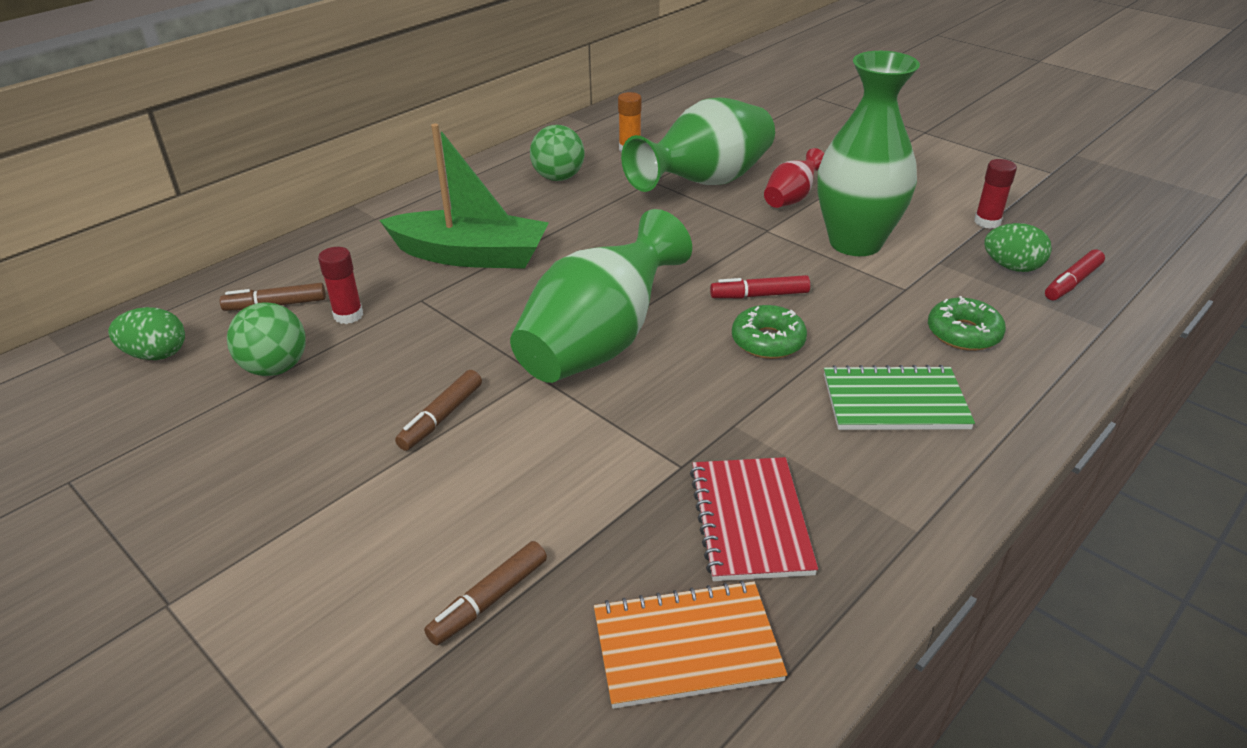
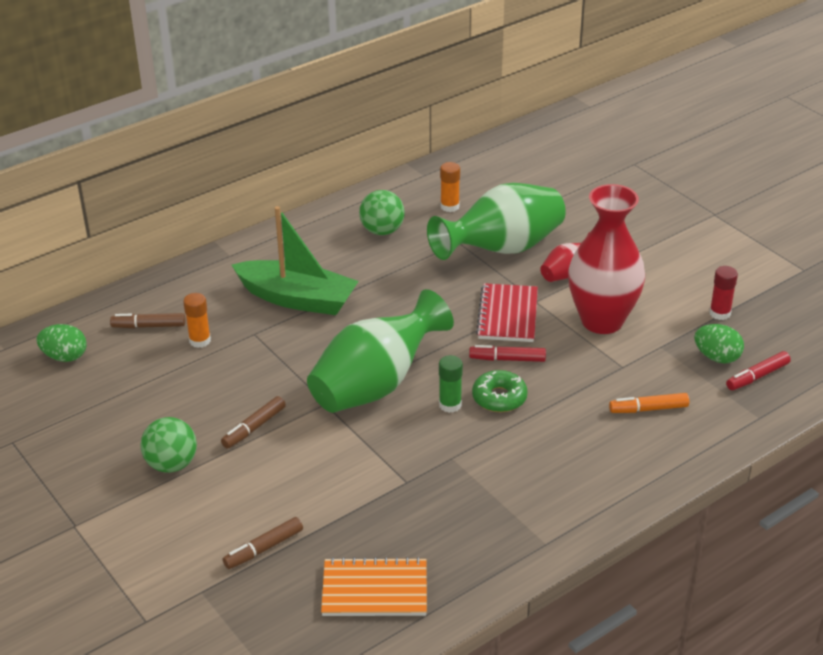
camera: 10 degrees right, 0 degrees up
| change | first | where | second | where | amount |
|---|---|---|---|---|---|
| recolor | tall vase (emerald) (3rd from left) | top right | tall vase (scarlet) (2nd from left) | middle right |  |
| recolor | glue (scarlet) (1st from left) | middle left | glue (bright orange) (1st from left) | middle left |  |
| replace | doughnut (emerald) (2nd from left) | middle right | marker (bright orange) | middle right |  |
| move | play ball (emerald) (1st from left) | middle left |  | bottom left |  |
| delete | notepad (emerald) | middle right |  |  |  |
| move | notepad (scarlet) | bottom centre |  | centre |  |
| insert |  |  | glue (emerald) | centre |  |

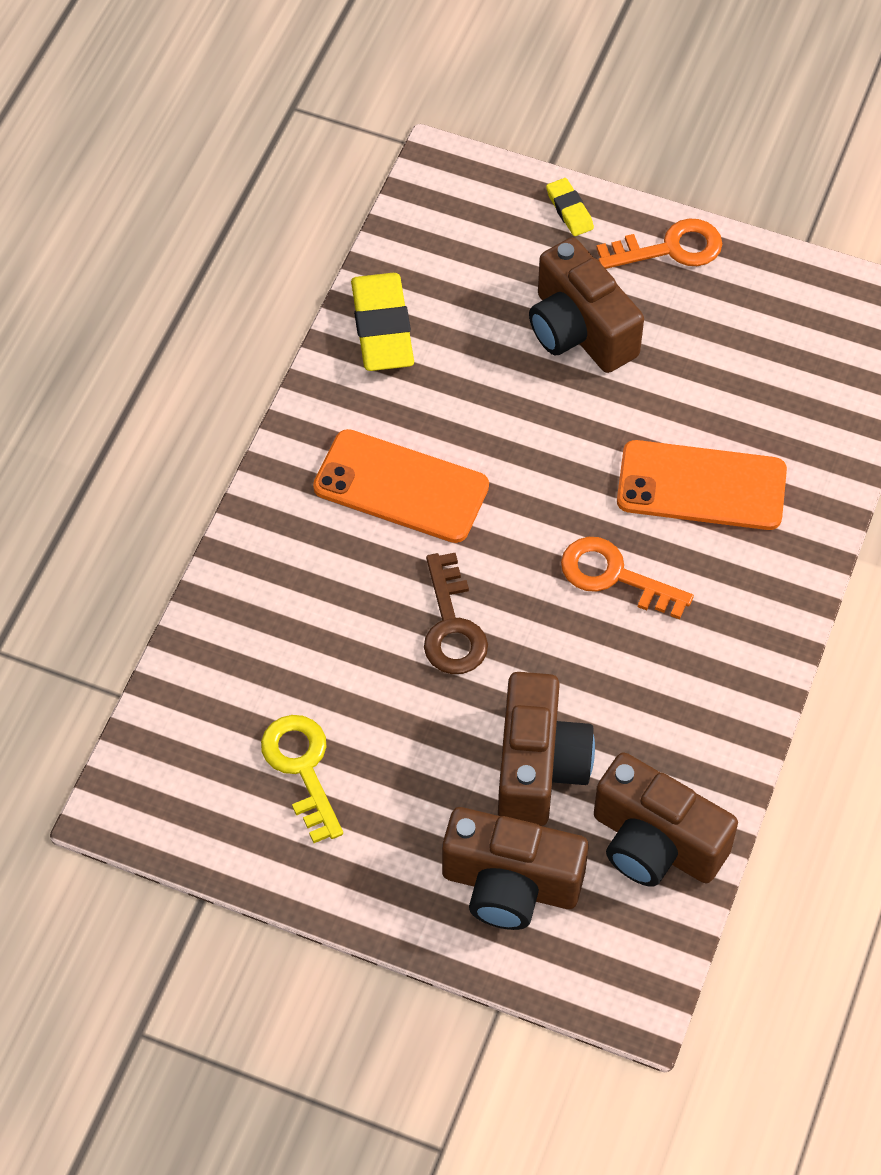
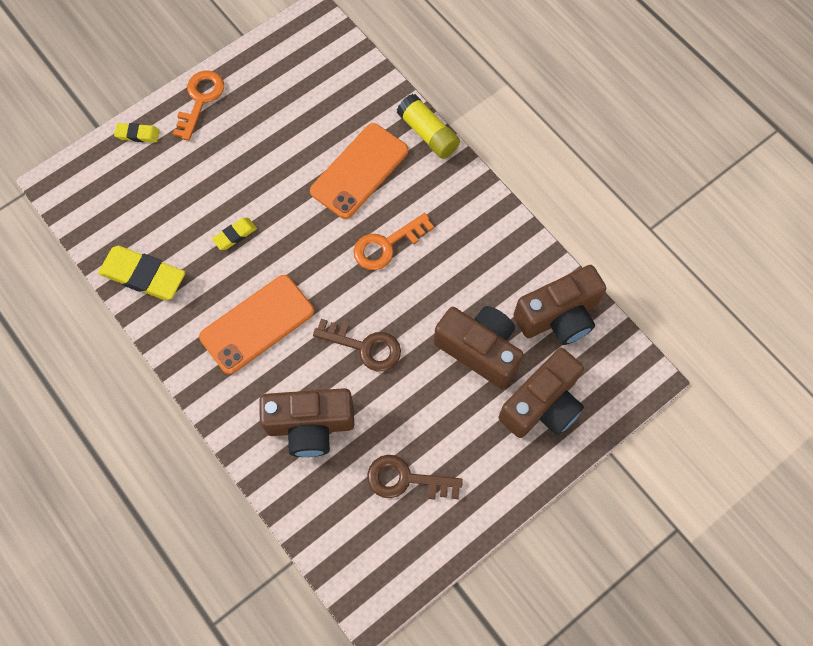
camera: 60 degrees left, 10 degrees up
| change | first | where | second | where | amount |
|---|---|---|---|---|---|
| move | camera (brown) (3rd from left in the first image) | top centre | camera (brown) (1st from left) | centre |  |
| recolor | latchkey (golden) | centre | latchkey (brown) (2nd from left) | bottom centre |  |
| insert |  |  | glue (golden) | top centre |  |
| insert |  |  | pencil eraser (golden) (3rd from left) | middle left |  |

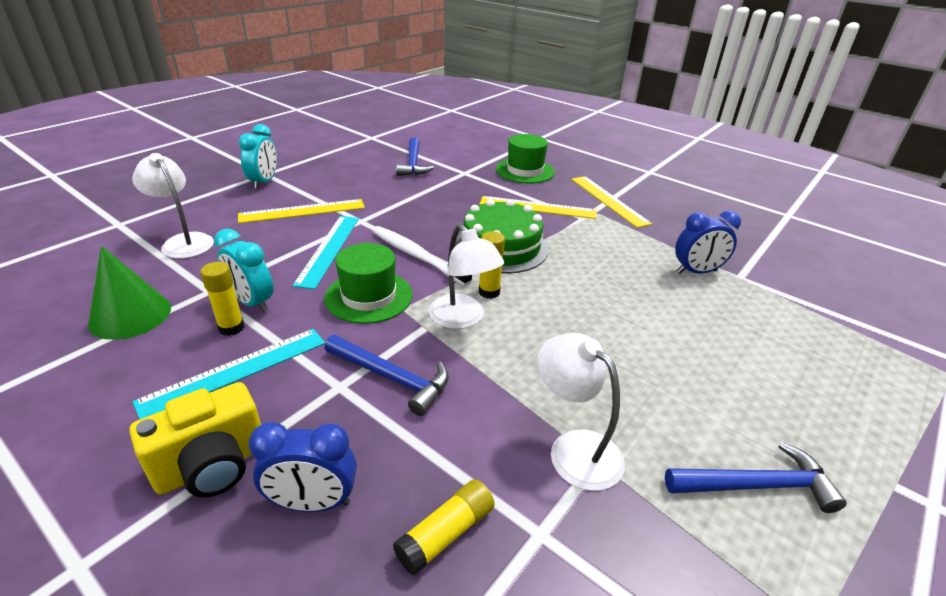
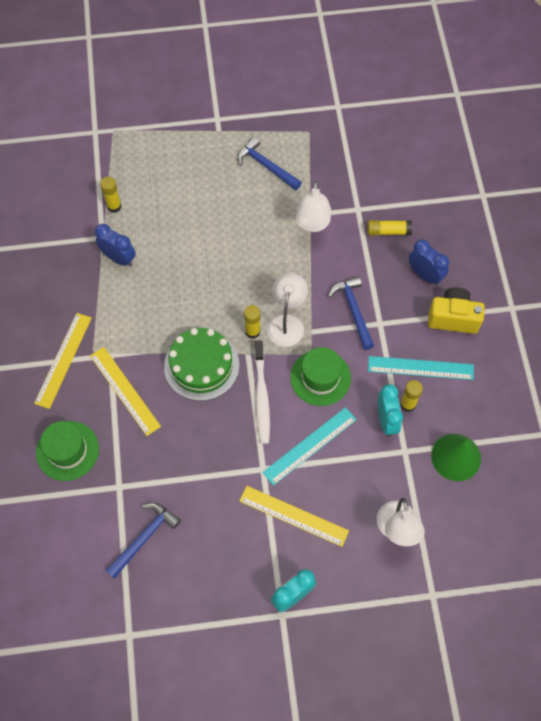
camera: 135 degrees left, 30 degrees up
| change | first | where | second | where | amount |
|---|---|---|---|---|---|
| insert |  |  | glue (golden) (1st from left) | top left |  |

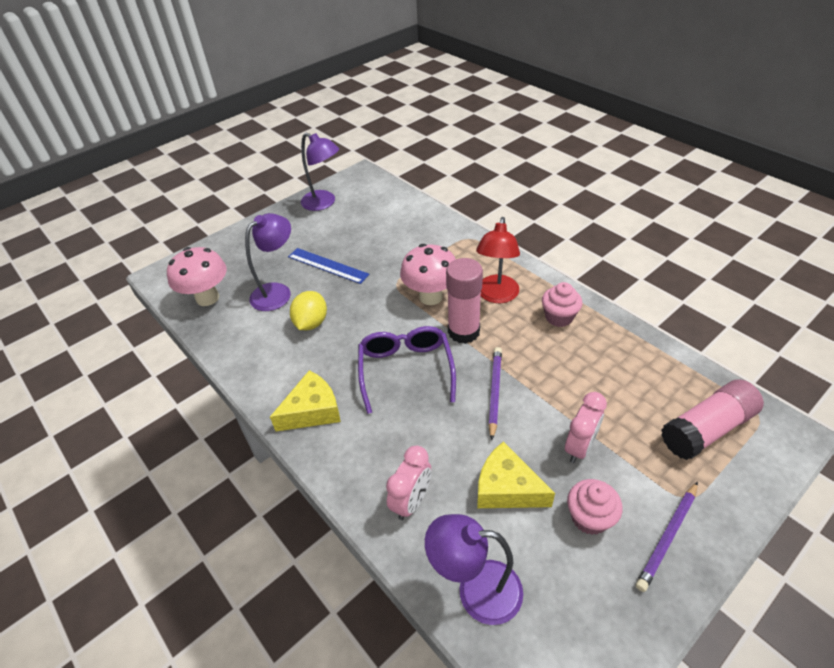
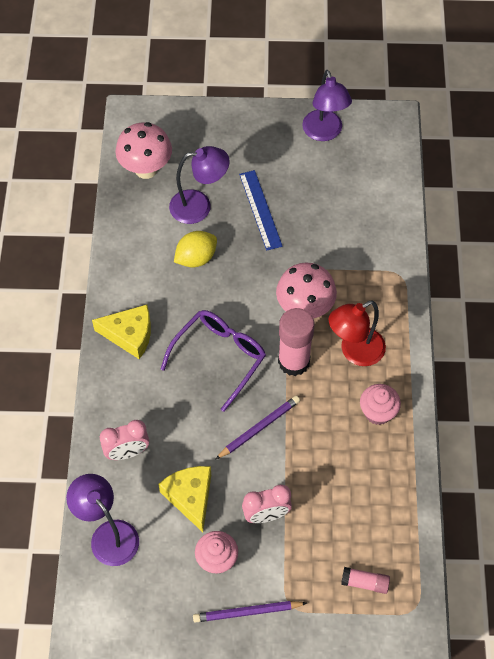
camera: 40 degrees right, 15 degrees up
| change | first | where | second | where | amount |
|---|---|---|---|---|---|
| resize | glue (pink) (2nd from left) | middle right |  | bottom right | x0.50 |

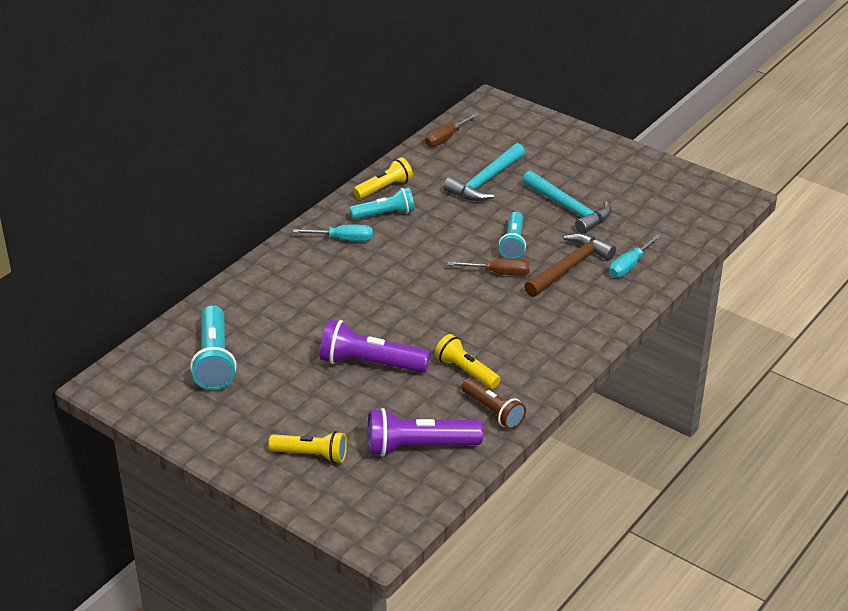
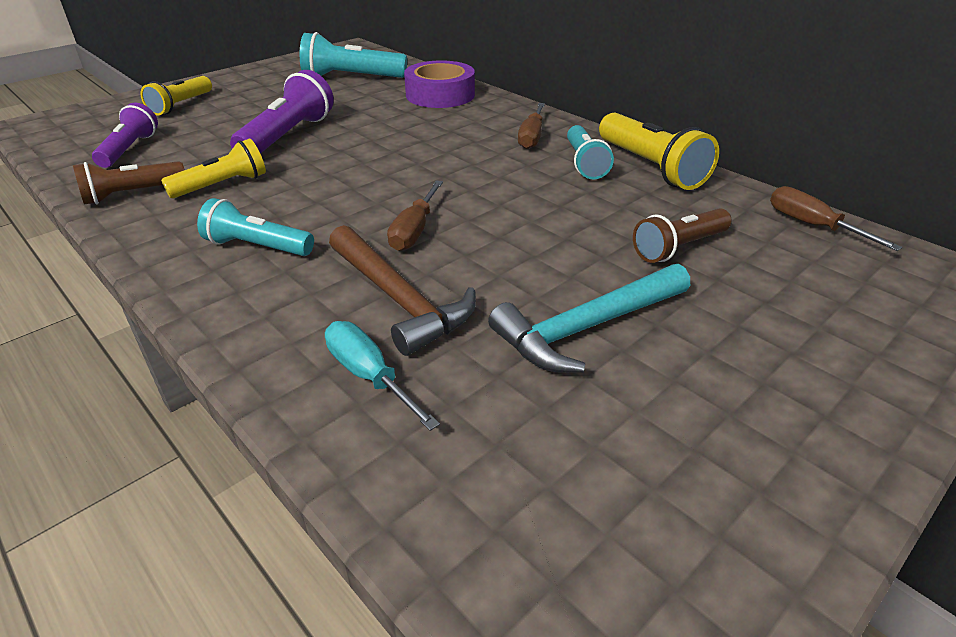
camera: 100 degrees right, 0 degrees up
| change | first | where | second | where | amount |
|---|---|---|---|---|---|
| replace | hammer (turquoise) (1st from left) | top centre | pocket torch (brown) (2nd from left) | middle right |  |
| resize | pocket torch (golden) (2nd from left in the first image) | top centre | pocket torch (golden) (3rd from left) | top right | x1.50 |
| move | pocket torch (turquoise) (3rd from left in the first image) | centre | pocket torch (turquoise) (1st from left) | middle left |  |
| recolor | flat screwdriver (turquoise) (1st from left) | centre | flat screwdriver (brown) (2nd from left) | top centre |  |
| resize | pocket torch (violet) (2nd from left in the first image) | bottom centre | pocket torch (violet) (1st from left) | top left | x0.67 |
| insert |  |  | sticky tape (violet) | top centre |  |

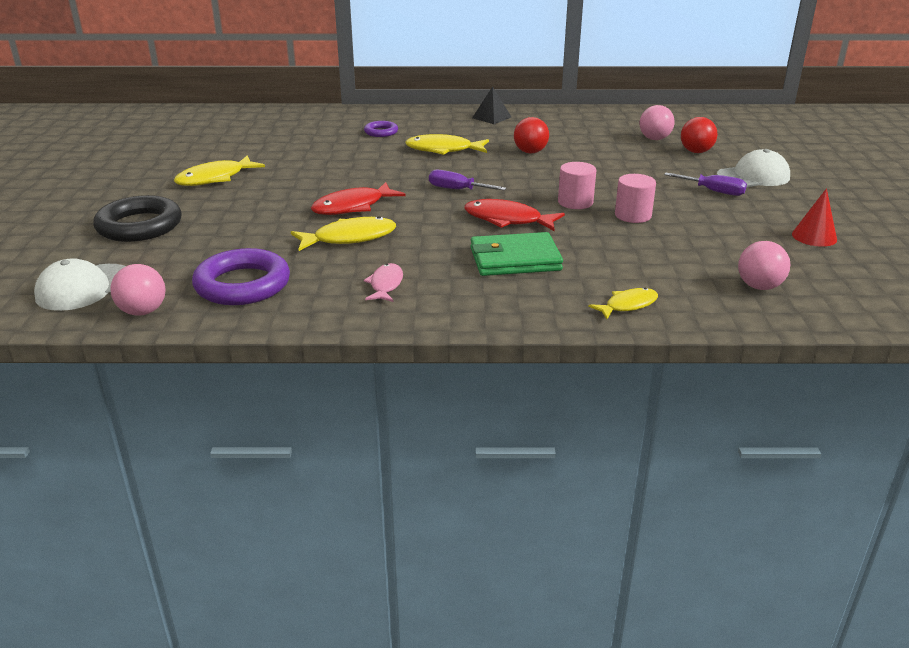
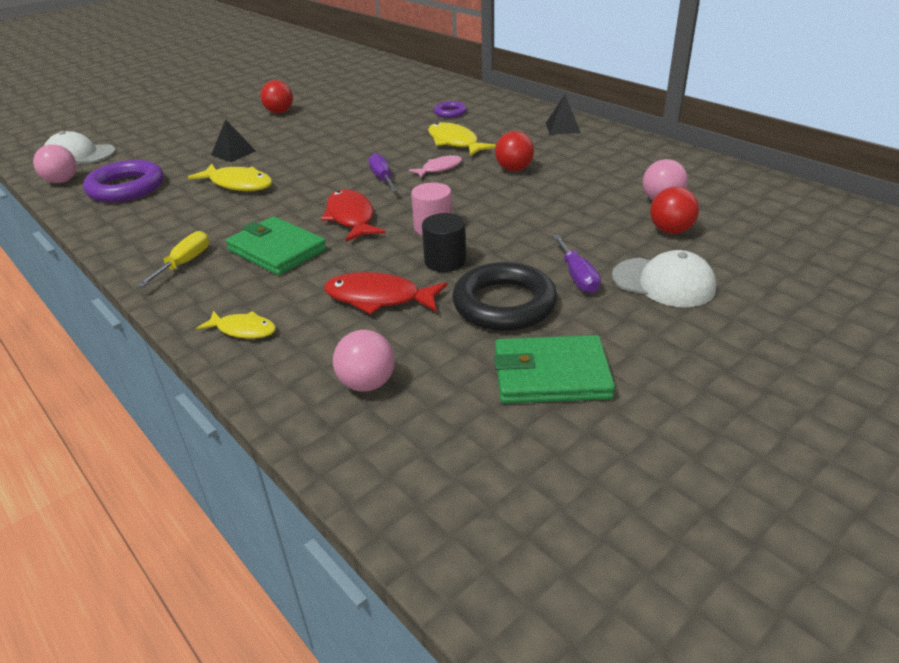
camera: 50 degrees right, 5 degrees up
| change | first | where | second | where | amount |
|---|---|---|---|---|---|
| replace | fish figure (golden) (1st from left) | top left | play ball (scarlet) (1st from left) | top left |  |
| recolor | cylinder shape (pink) (2nd from left) | top right | cylinder shape (ebony) | centre |  |
| move | fish figure (scarlet) (1st from left in the first image) | top centre | fish figure (scarlet) (2nd from left) | centre |  |
| replace | cone (scarlet) | middle right | wallet (emerald) (2nd from left) | centre |  |
| move | hoop (ebony) | middle left |  | centre |  |
| move | fish figure (pink) | centre |  | top centre |  |
| insert |  |  | solid pyramid (ebony) (1st from left) | top left |  |
| insert |  |  | flat screwdriver (golden) | middle left |  |

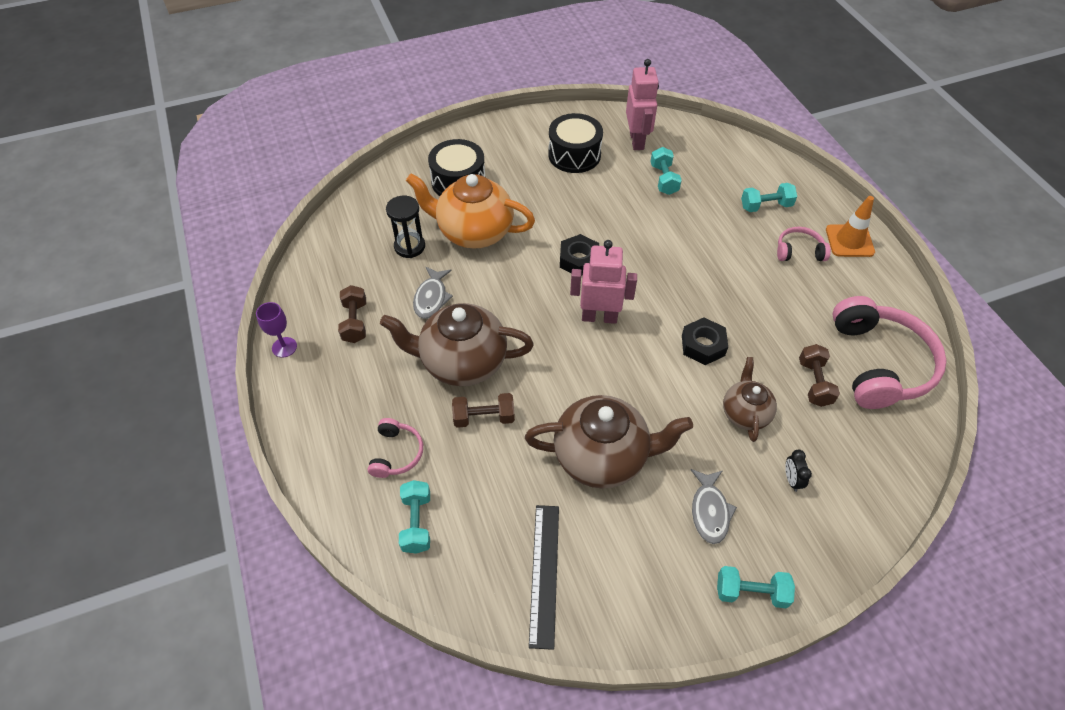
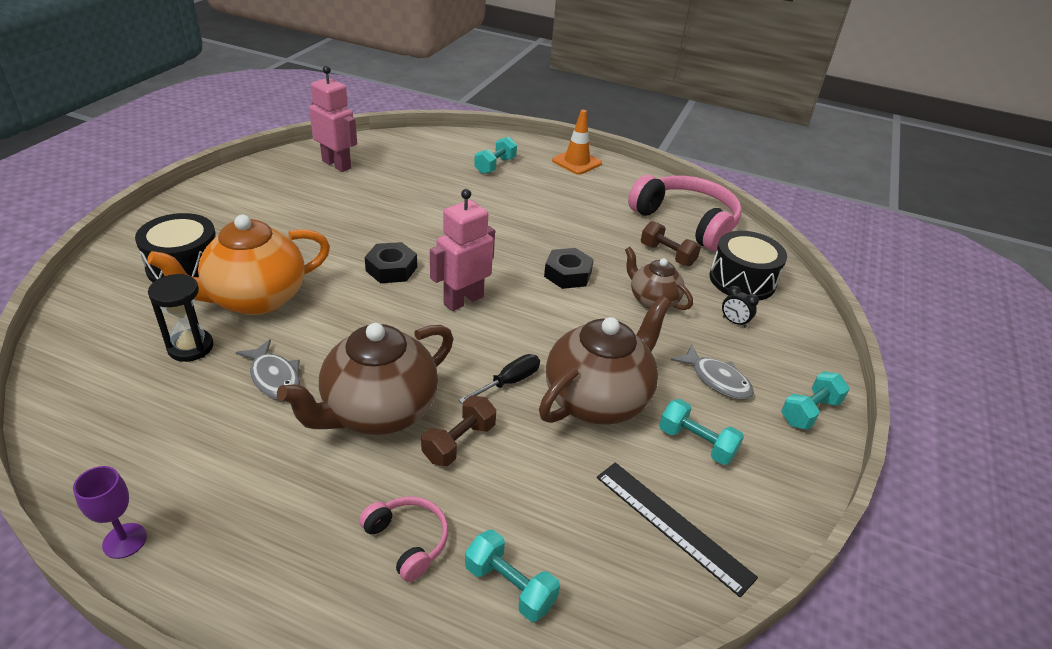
camera: 50 degrees left, 15 degrees down
| change | first | where | second | where | amount |
|---|---|---|---|---|---|
| move | drum (ebony) (2nd from left) | top centre |  | middle right |  |
| move | hand weight (turquoise) (2nd from left in the first image) | top centre | hand weight (turquoise) (3rd from left) | centre |  |
| delete | headset (pink) (2nd from left) | middle right |  |  |  |
| delete | hand weight (brown) (1st from left) | middle left |  |  |  |
| insert |  |  | flat screwdriver (ebony) | centre |  |

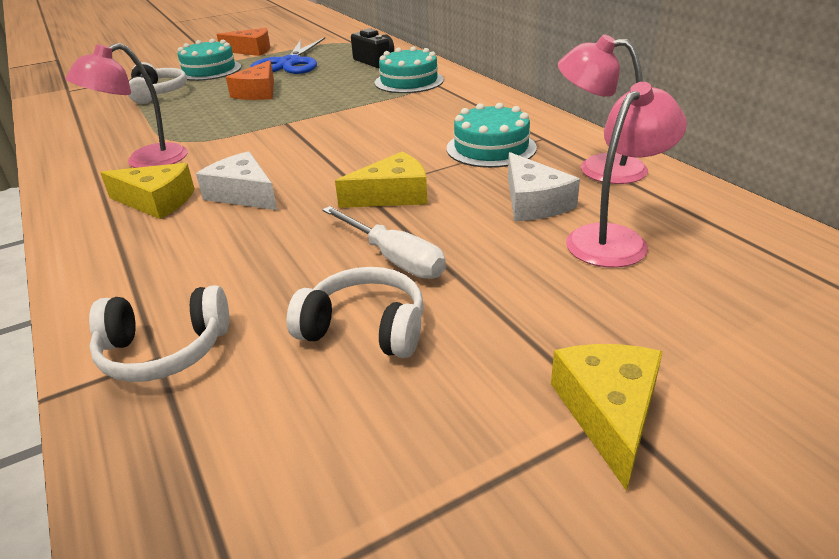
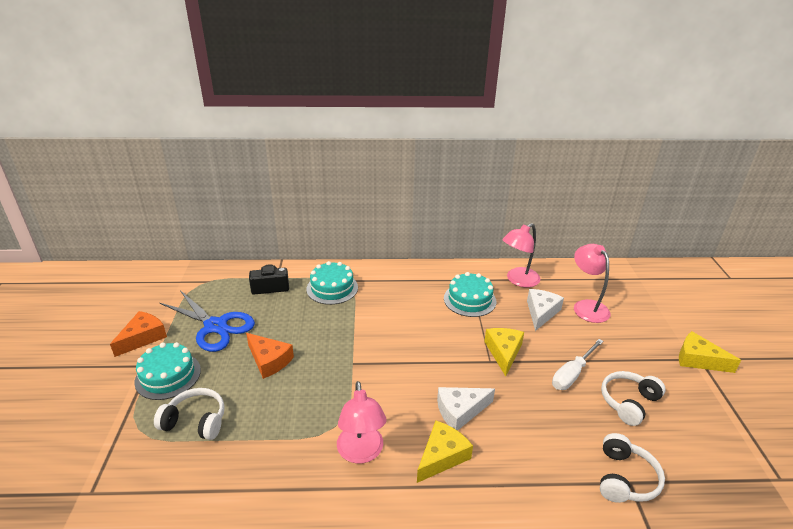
camera: 65 degrees left, 0 degrees up
| change | first | where | second | where | amount |
|---|---|---|---|---|---|
| rotate | cheese wedge (white) (2nd from left) | top centre |  | middle right | 75 degrees counterclockwise |
| rotate | flat screwdriver (white) | centre |  | bottom right | 150 degrees clockwise |

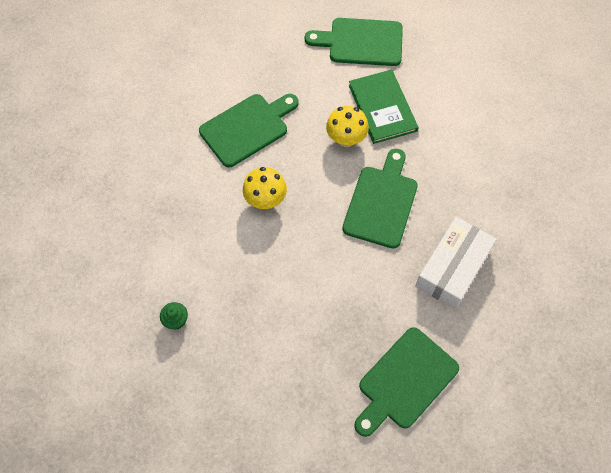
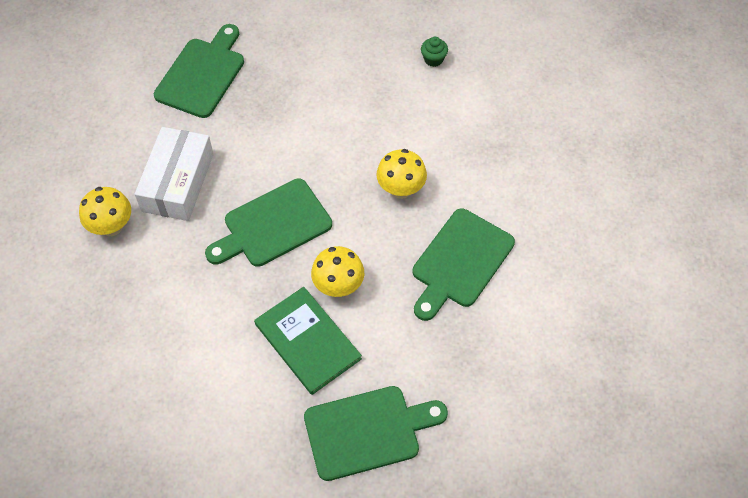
camera: 160 degrees right, 5 degrees down
| change | first | where | second | where | amount |
|---|---|---|---|---|---|
| rotate | bread board (emerald) (3rd from left in the first image) | centre | bread board (emerald) (2nd from left) | centre | 60 degrees clockwise |
| insert |  |  | toadstool (golden) (1st from left) | middle left |  |

